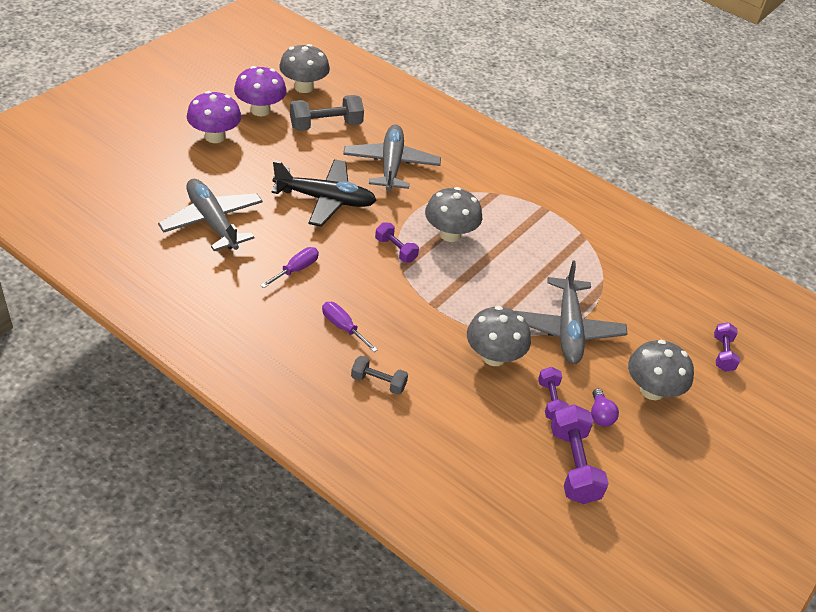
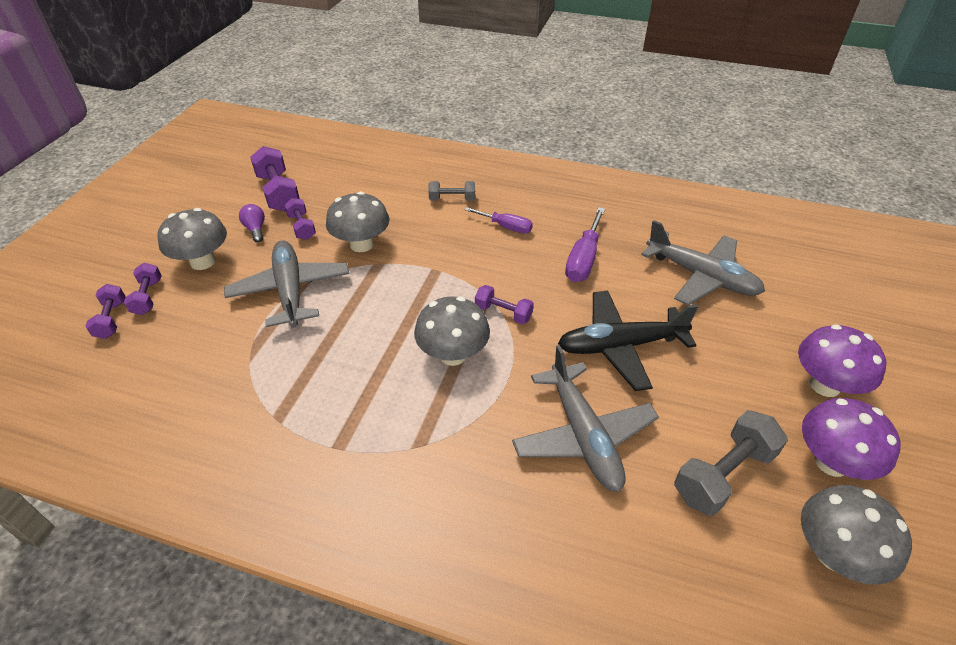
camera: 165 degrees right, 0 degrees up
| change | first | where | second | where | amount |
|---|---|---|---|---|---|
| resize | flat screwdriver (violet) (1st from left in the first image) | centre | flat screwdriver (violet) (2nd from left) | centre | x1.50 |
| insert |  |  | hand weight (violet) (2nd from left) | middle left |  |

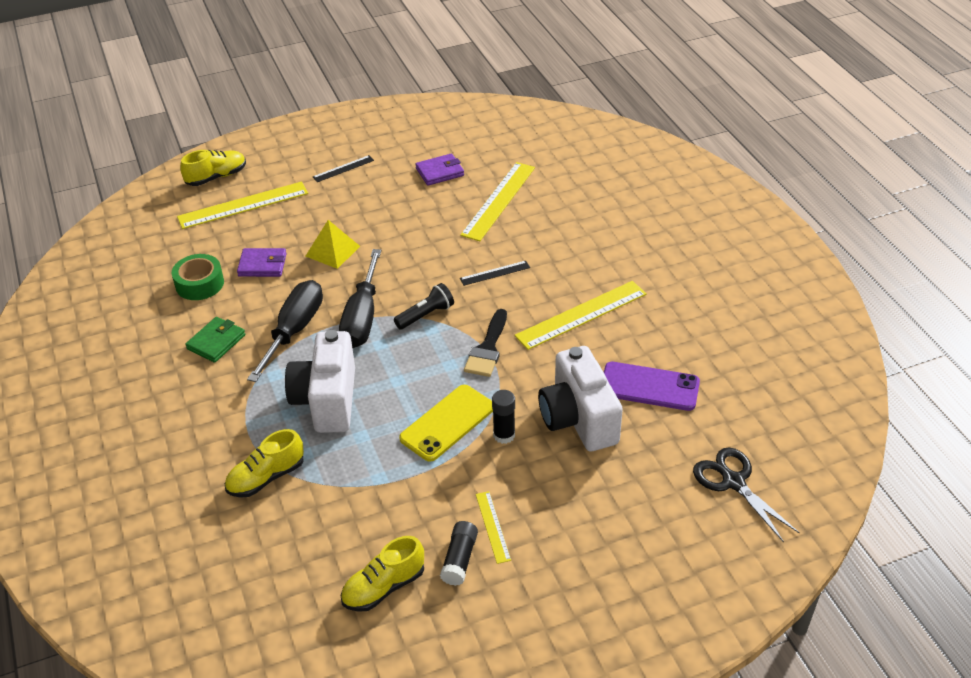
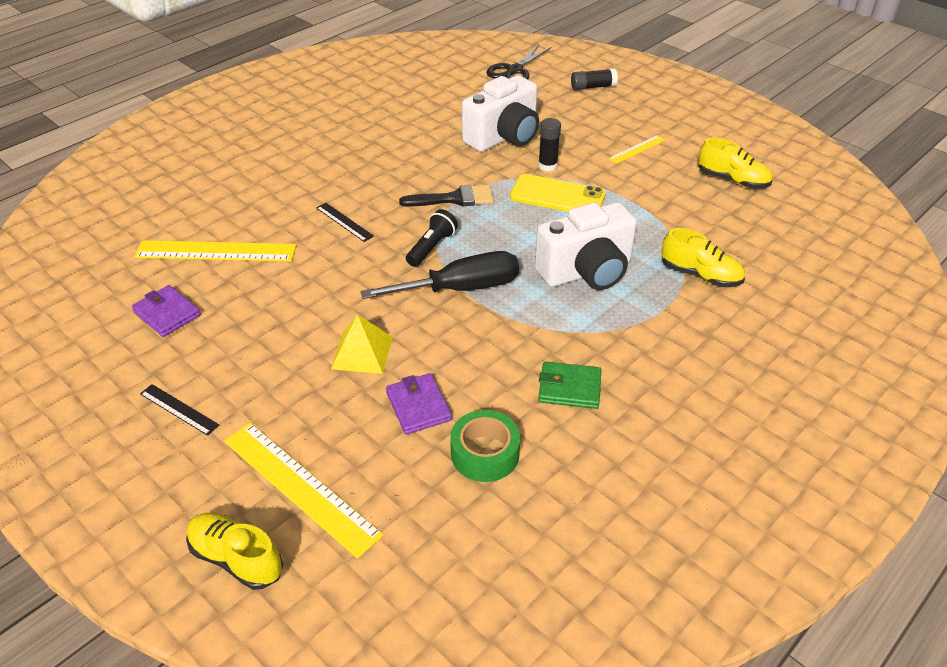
camera: 115 degrees left, 0 degrees up
| change | first | where | second | where | amount |
|---|---|---|---|---|---|
| delete | flat screwdriver (ebony) (1st from left) | middle left |  |  |  |
| delete | ruler (golden) (4th from left) | centre |  |  |  |
| rotate | pocket torch (ebony) | centre |  | centre | 90 degrees clockwise |
| delete | mobile phone (violet) | middle right |  |  |  |
| move | glue (ebony) (1st from left in the first image) | bottom centre | glue (ebony) (2nd from left) | top centre |  |

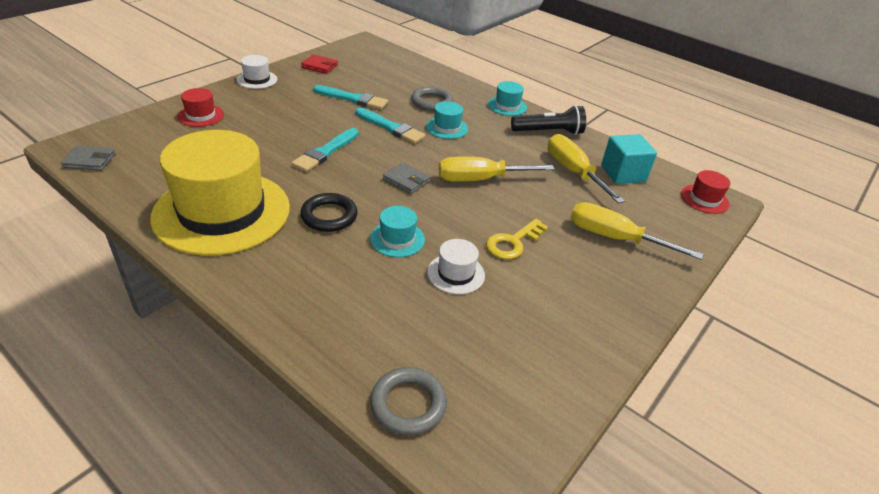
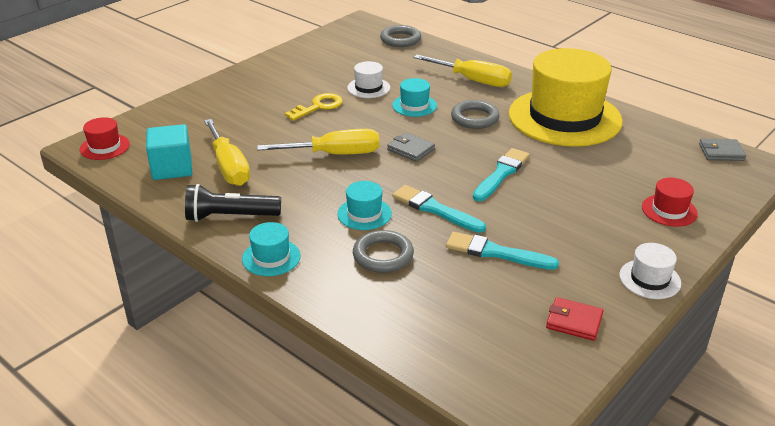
camera: 175 degrees left, 5 degrees down
| change | first | where | second | where | amount |
|---|---|---|---|---|---|
| recolor | hoop (ebony) | centre | hoop (grey) (3rd from left) | top centre |  |
| move | flat screwdriver (golden) (3rd from left) | middle right |  | top centre |  |

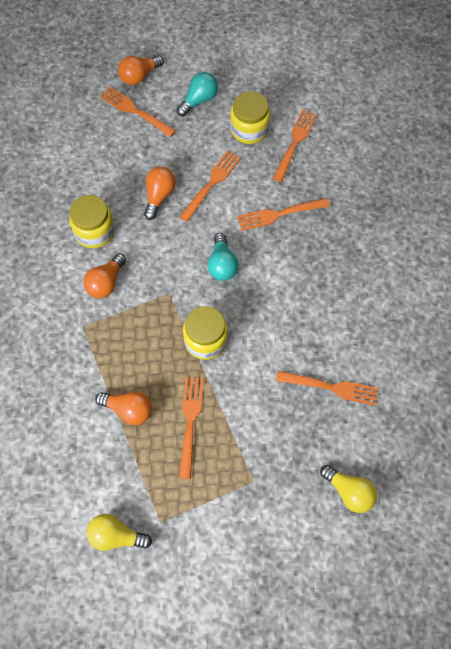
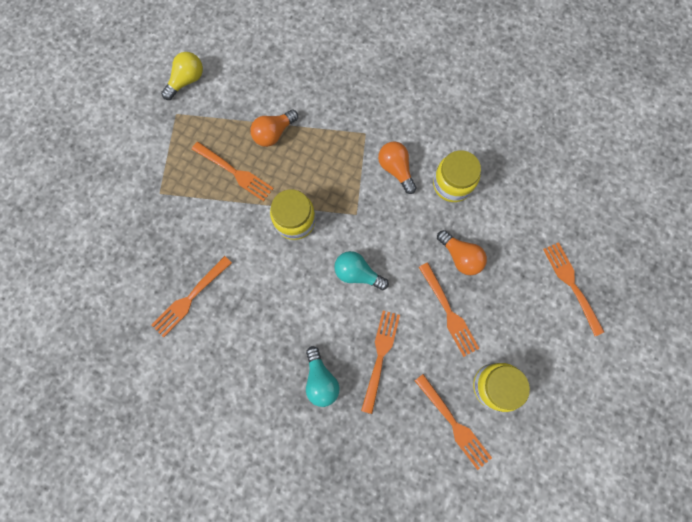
camera: 120 degrees right, 10 degrees up
| change | first | where | second | where | amount |
|---|---|---|---|---|---|
| delete | lightbulb (bright orange) (3rd from left) | top left |  |  |  |
| move | lightbulb (turquoise) (1st from left) | top centre |  | bottom centre |  |
| rotate | fork (bright orange) (1st from left in the first image) | top left | fork (bright orange) (6th from left) | middle right | 90 degrees counterclockwise |
| delete | lightbulb (golden) (2nd from left) | bottom right |  |  |  |

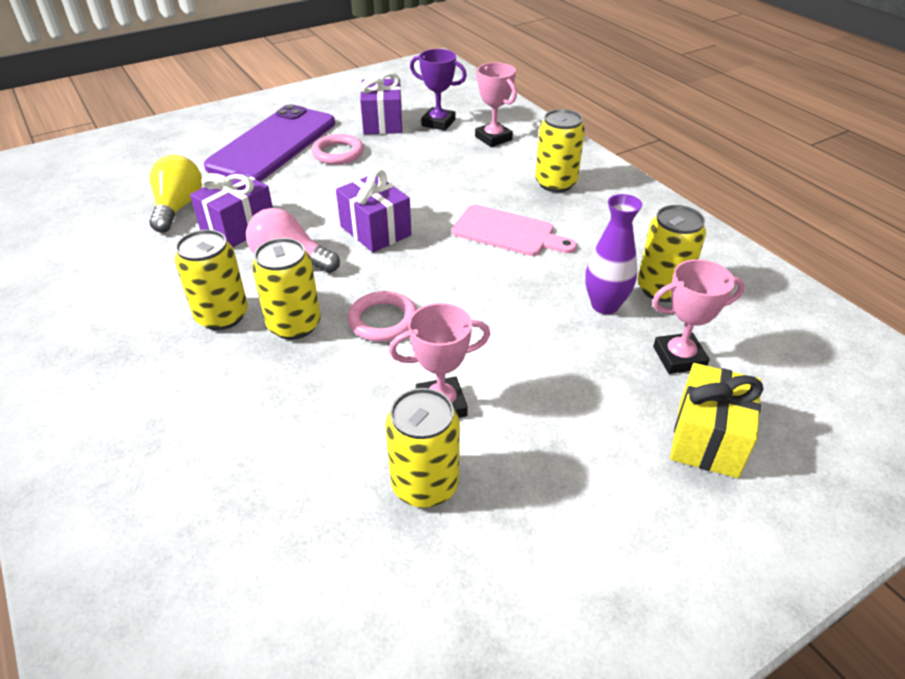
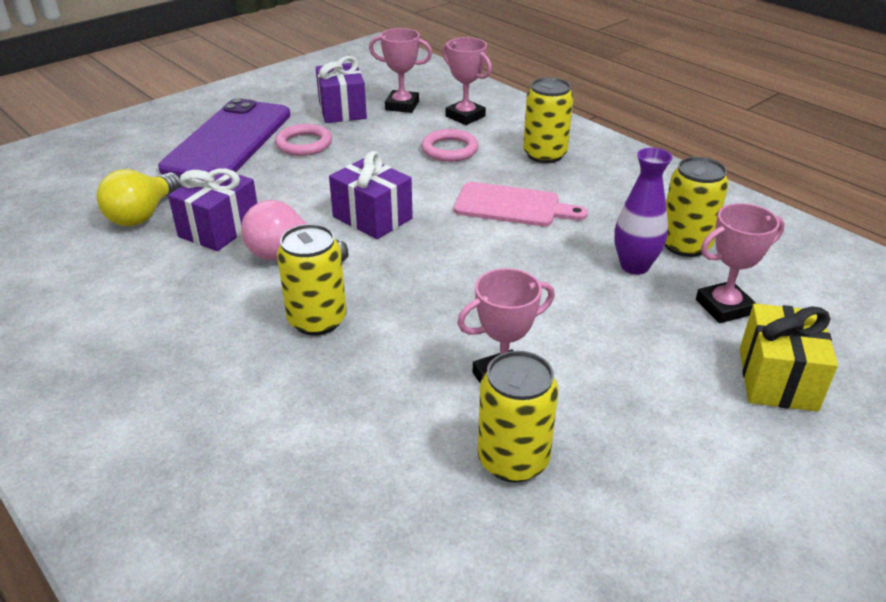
camera: 10 degrees left, 5 degrees down
| change | first | where | second | where | amount |
|---|---|---|---|---|---|
| recolor | award cup (violet) | top centre | award cup (pink) (1st from left) | top centre |  |
| rotate | lightbulb (golden) | top left |  | top left | 150 degrees counterclockwise |
| delete | can (golden) (1st from left) | middle left |  |  |  |
| move | hoop (pink) (2nd from left) | centre |  | top centre |  |

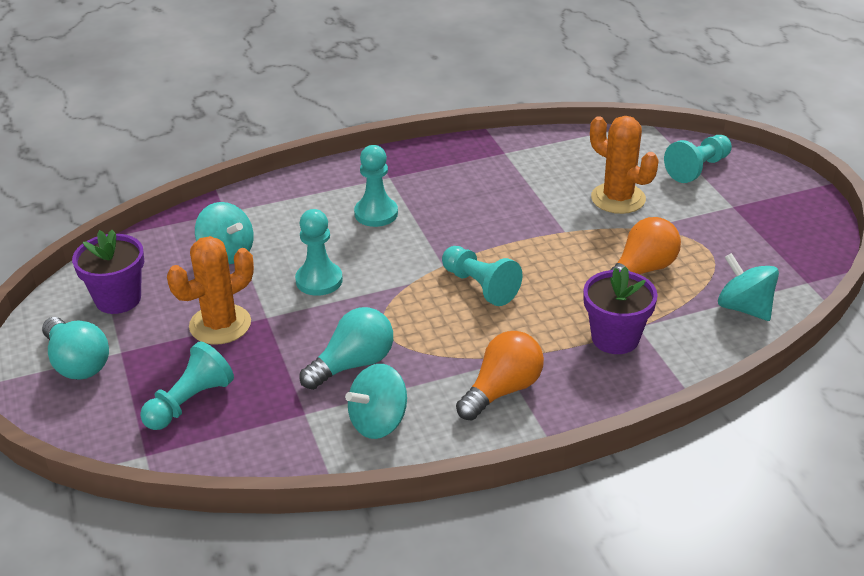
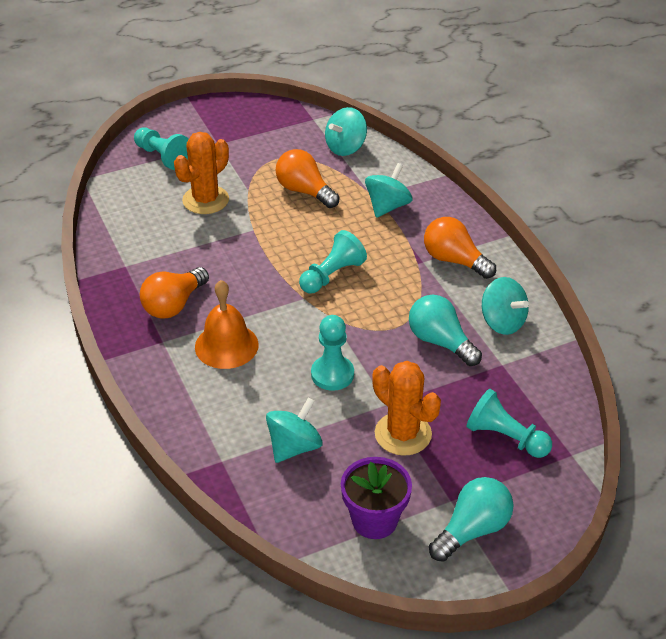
camera: 95 degrees left, 5 degrees up
| change | first | where | second | where | amount |
|---|---|---|---|---|---|
| replace | game pawn (turquoise) (3rd from left) | top centre | school bell (bright orange) | centre |  |
| replace | plant pot (violet) (2nd from left) | middle right | toy top (turquoise) (3rd from left) | top centre |  |
| insert |  |  | lightbulb (bright orange) (1st from left) | middle left |  |

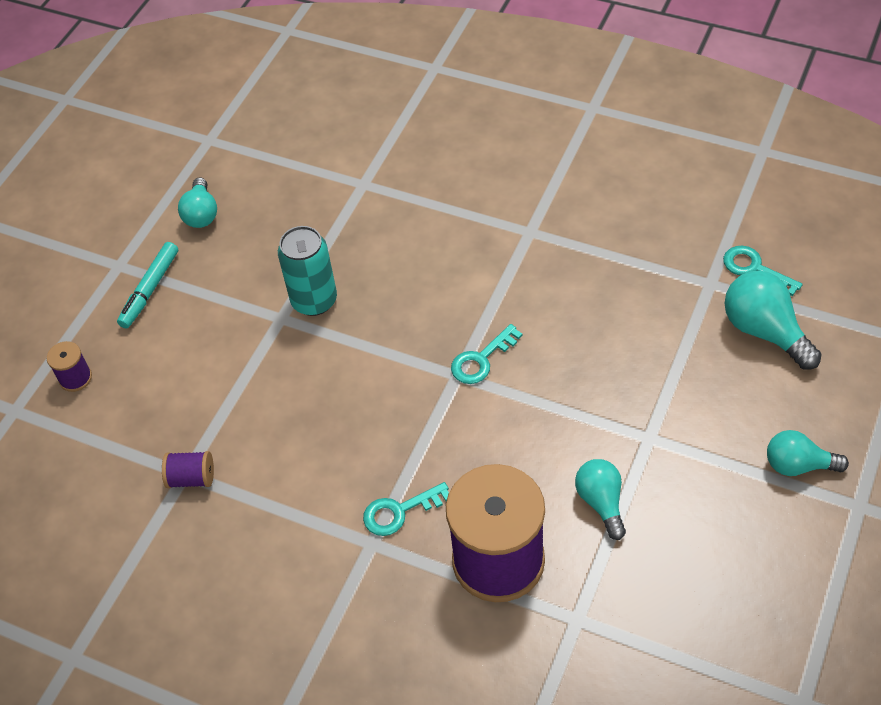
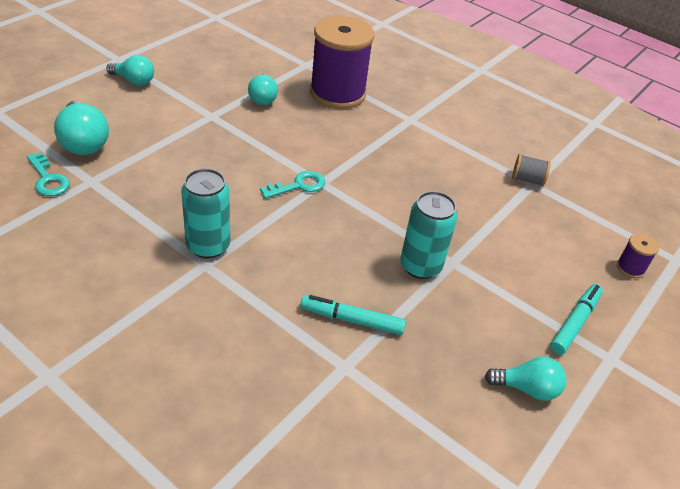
camera: 175 degrees left, 10 degrees down
| change | first | where | second | where | amount |
|---|---|---|---|---|---|
| rotate | lightbulb (turquoise) (1st from left in the first image) | top left | lightbulb (turquoise) (4th from left) | bottom right | 90 degrees clockwise |
| recolor | bobbin (violet) (2nd from left) | middle left | bobbin (grey) | middle right |  |
| delete | latchkey (turquoise) (1st from left) | bottom centre |  |  |  |
| insert |  |  | can (turquoise) (1st from left) | middle left |  |
| insert |  |  | marker (turquoise) (1st from left) | centre |  |

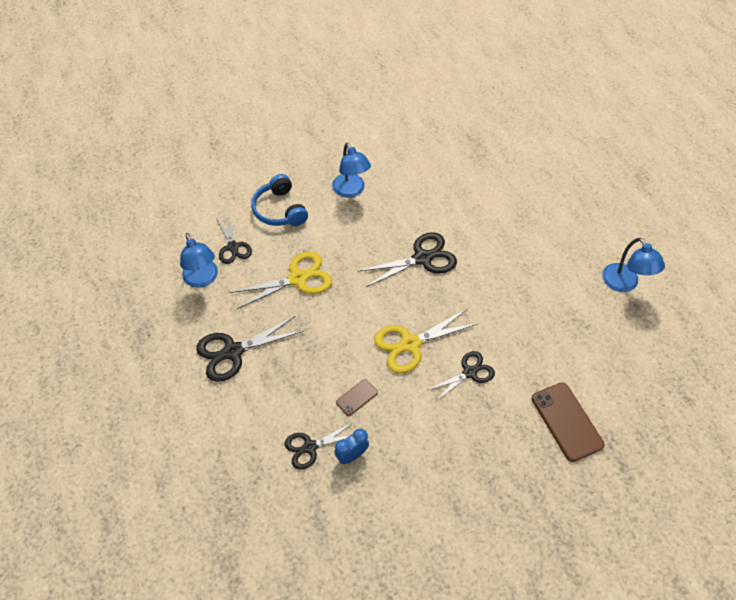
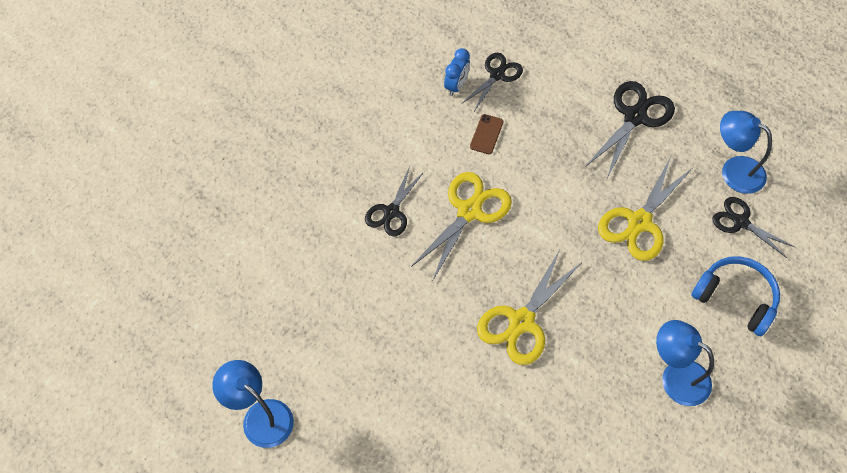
camera: 150 degrees right, 5 degrees up
| change | first | where | second | where | amount |
|---|---|---|---|---|---|
| recolor | scissors (ebony) (4th from left) | centre | scissors (golden) (2nd from left) | centre |  |
| delete | mobile phone (brown) (2nd from left) | bottom right |  |  |  |

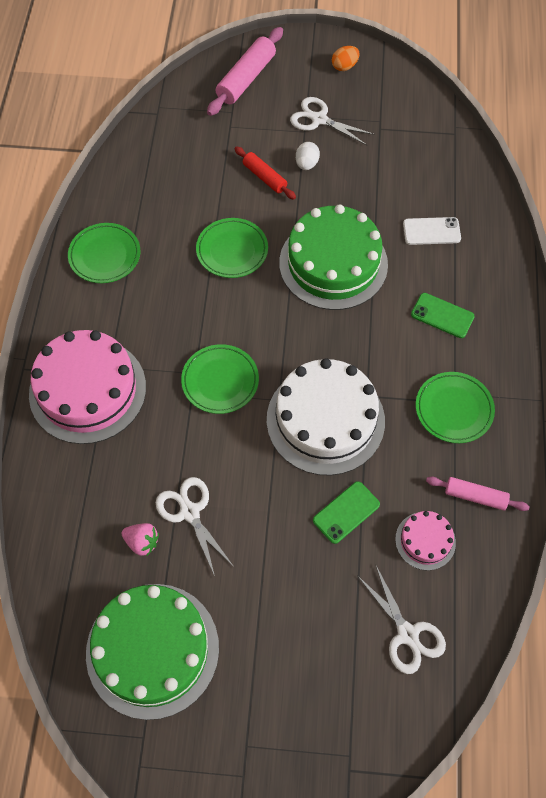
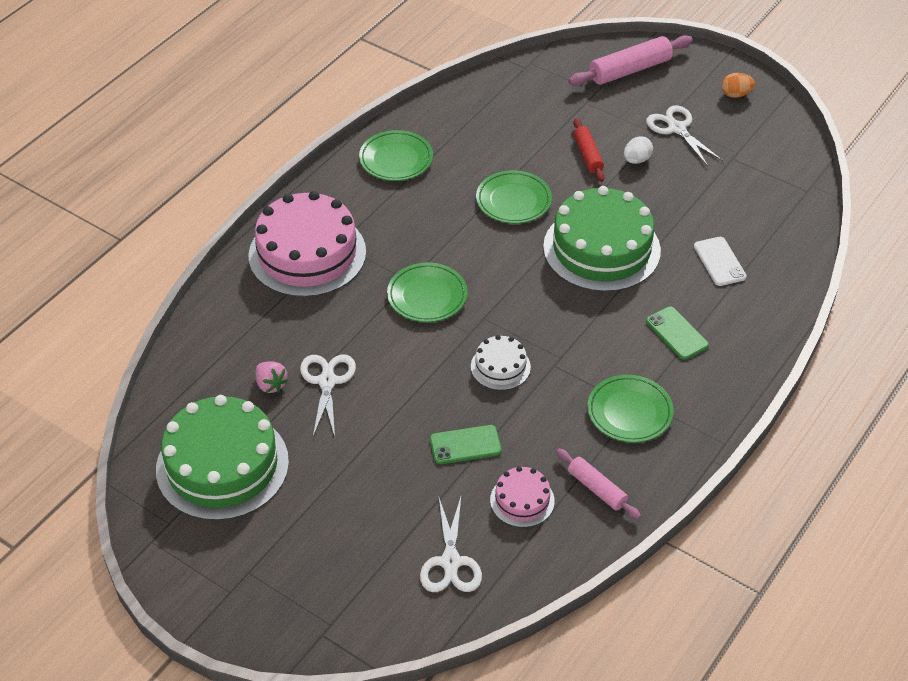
camera: 30 degrees right, 15 degrees down
| change | first | where | second | where | amount |
|---|---|---|---|---|---|
| rotate | mobile phone (white) | top right |  | middle right | 45 degrees clockwise |
| resize | layer cake (white) | centre |  | centre | x0.48 |

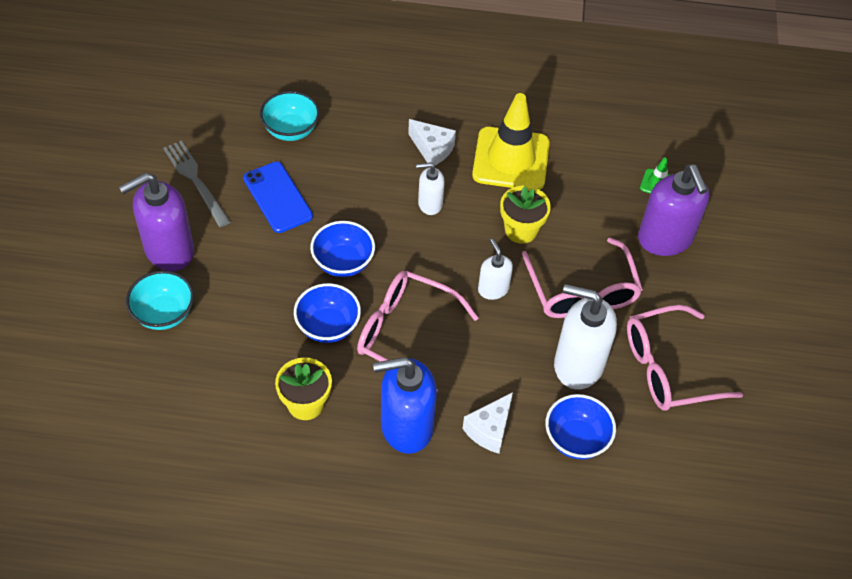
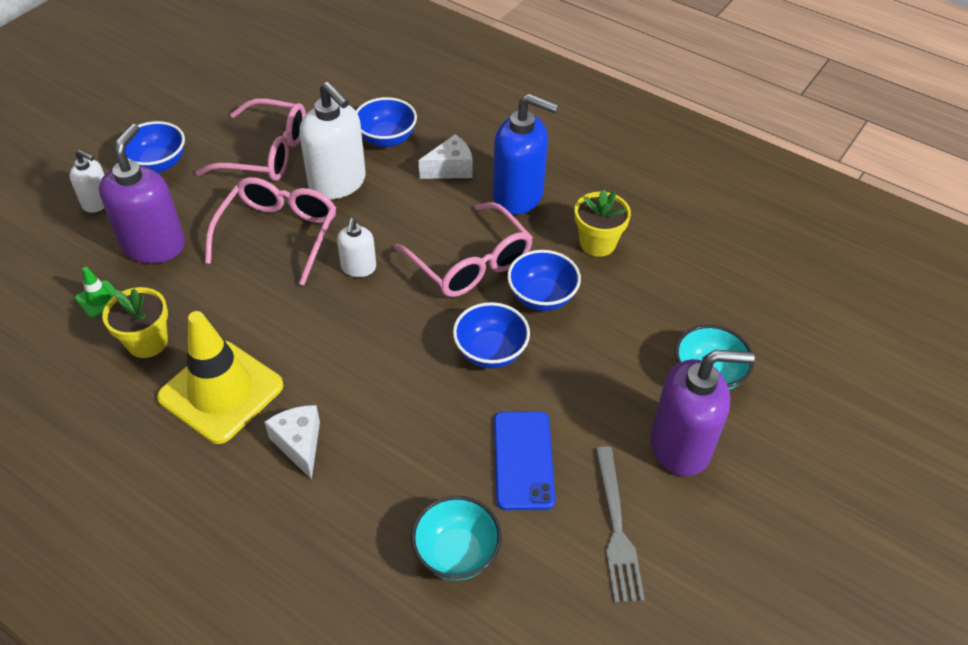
camera: 150 degrees left, 5 degrees down
| change | first | where | second | where | amount |
|---|---|---|---|---|---|
| move | pump bottle (white) (1st from left) | top centre |  | top left |  |
| move | plant pot (golden) (2nd from left in the first image) | centre | plant pot (golden) (1st from left) | middle left |  |
| insert |  |  | serving bowl (cobalt) (1st from left) | top left |  |

